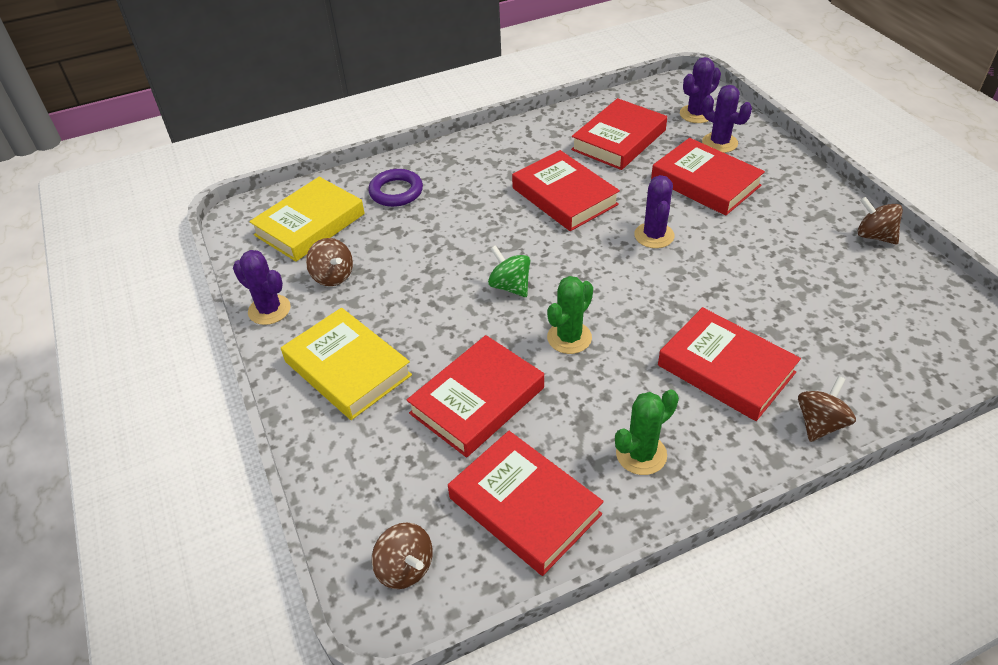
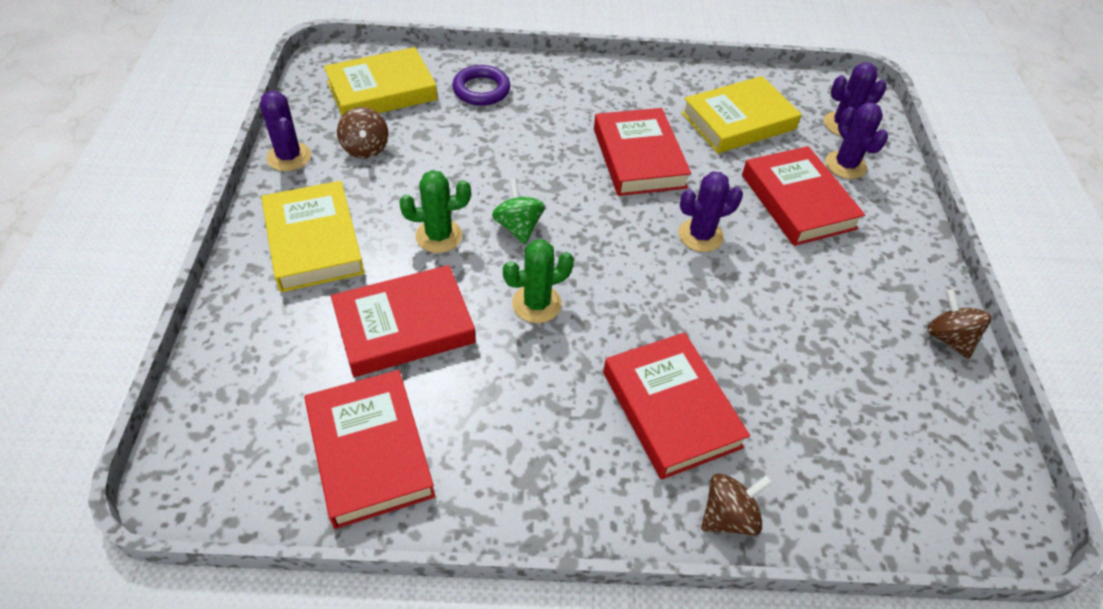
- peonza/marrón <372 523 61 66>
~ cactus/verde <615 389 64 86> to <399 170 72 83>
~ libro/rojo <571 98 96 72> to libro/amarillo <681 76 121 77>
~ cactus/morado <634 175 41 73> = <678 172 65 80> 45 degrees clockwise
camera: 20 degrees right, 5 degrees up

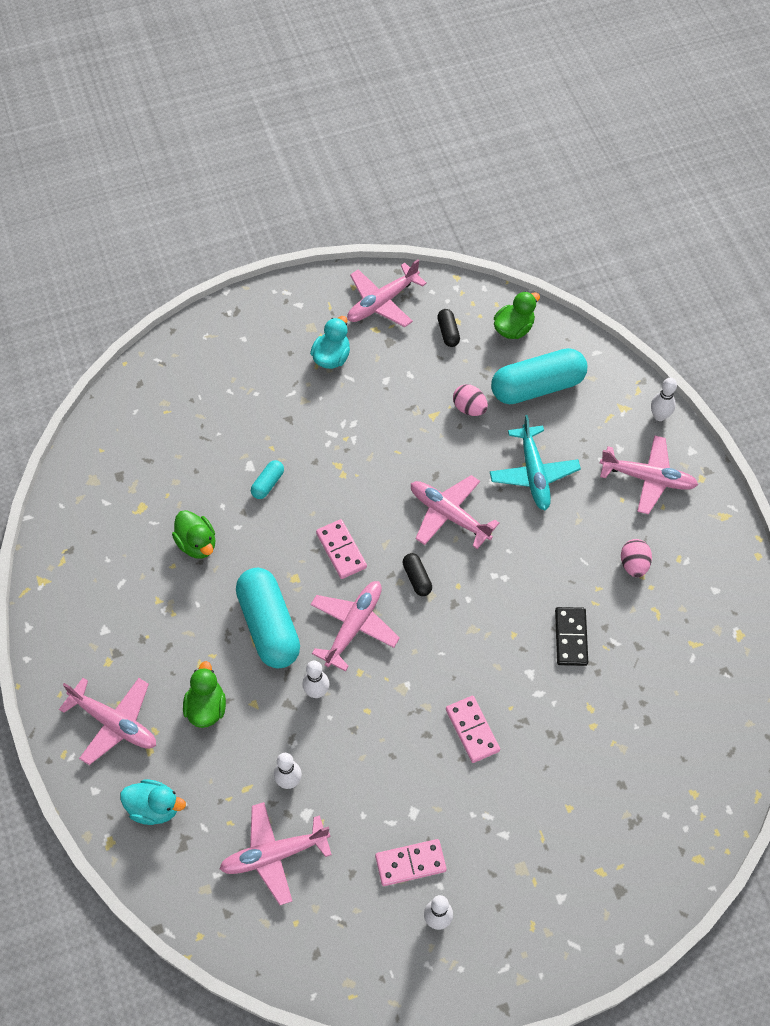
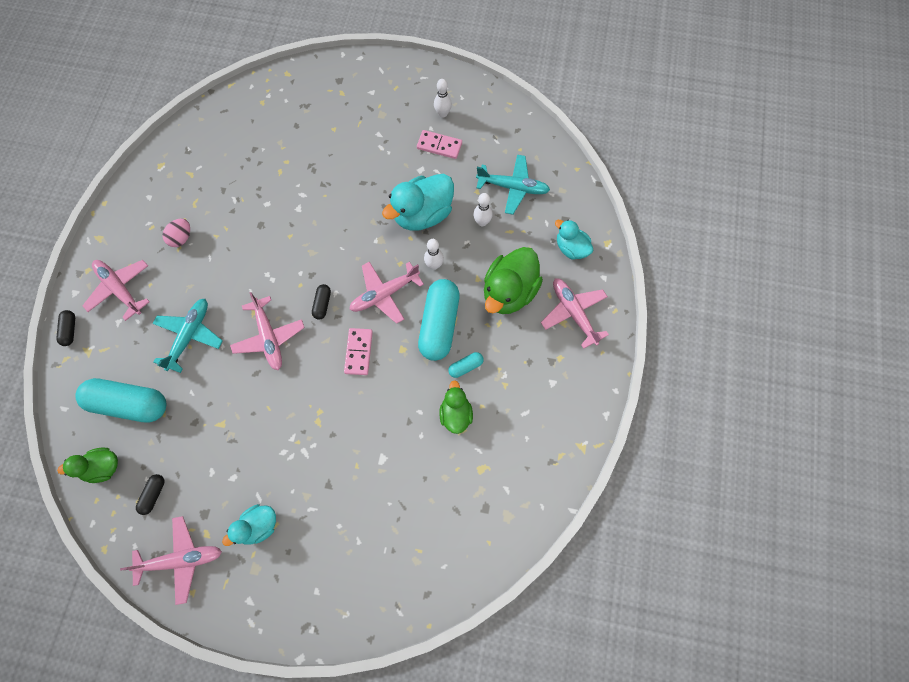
- ficha de dominó/rosa <446 696 54 67>
- huevo/rosa <453 384 35 32>
- ficha de dominó/negro <555 607 33 59>
+ pato/turquesa <382 174 72 57>
~ cápsula/turquesa <251 460 33 39> to <448 352 36 26>
~ bolo/blanco <651 378 26 43> to cápsula/negro <56 310 19 36>
~ avión/rosa <219 802 113 103> to avión/turquesa <476 155 74 60>
~ pato/verde <183 661 43 67> = <484 247 59 67> x1.72
camera: 150 degrees left, 10 degrees up

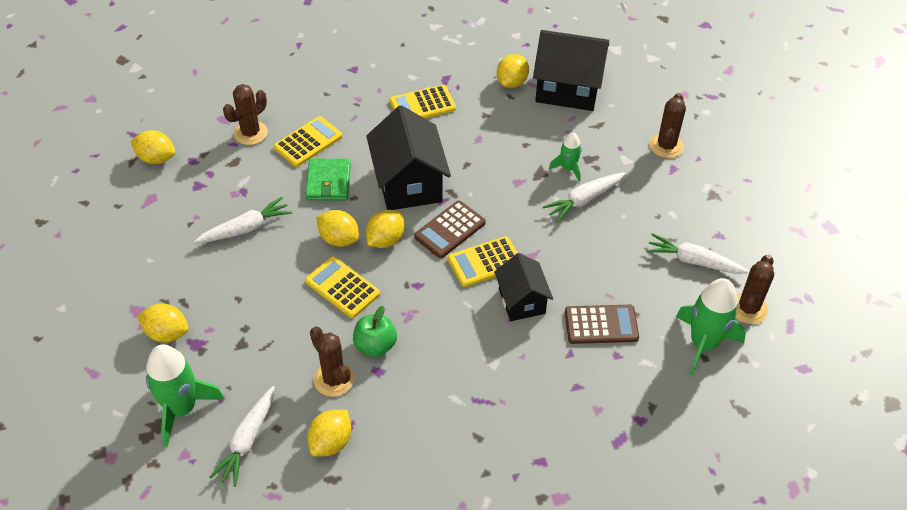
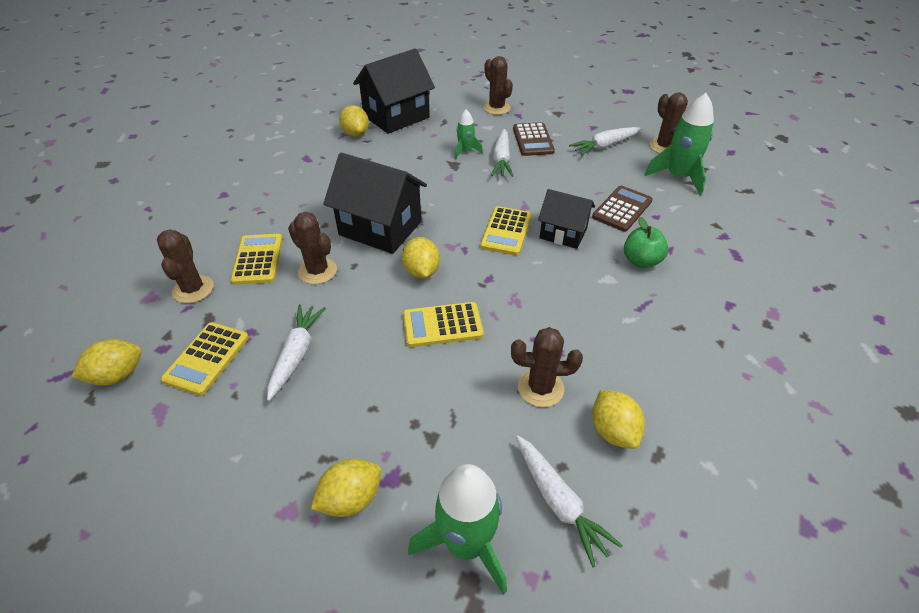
- limón/amarillo <316 210 44 37>
~ manzana/verde <353 306 44 51> to <624 217 44 51>
~ calculadora/amarillo <390 85 66 33> to <161 322 88 74>
~ calculadora/marrón <414 201 72 57> to <513 122 42 34>
~ cartera/verde <305 159 46 41> to cactus/marrón <288 212 49 72>
camera: 50 degrees left, 5 degrees down

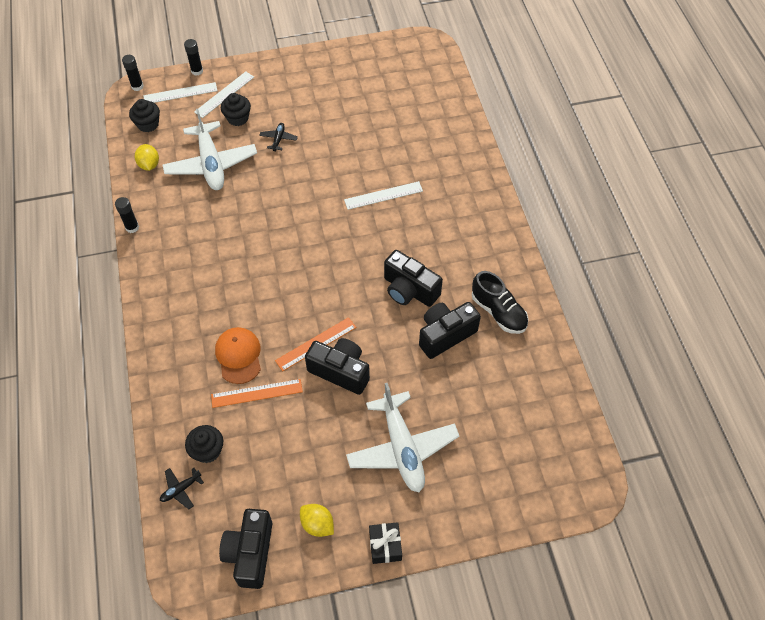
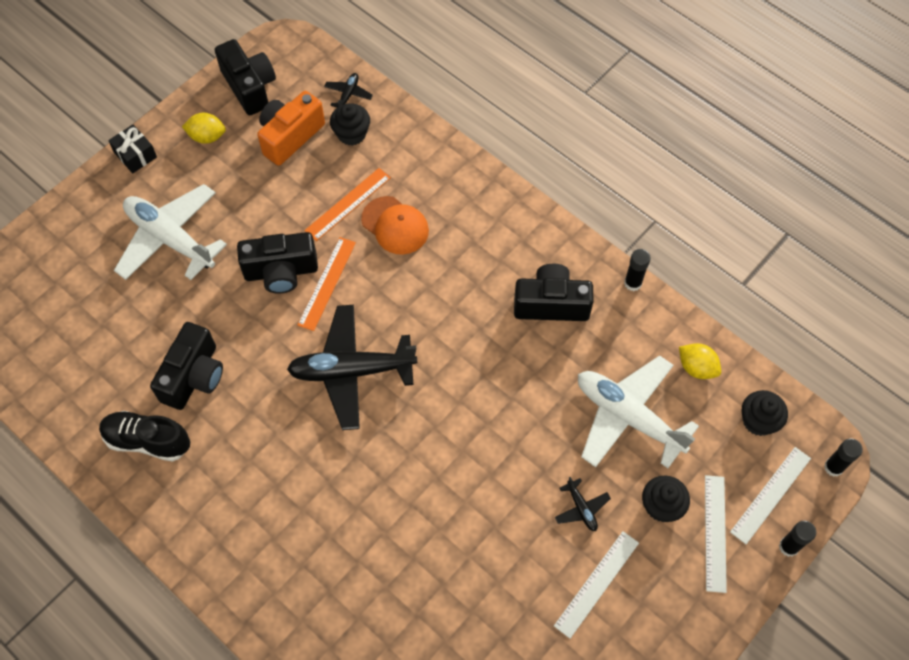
+ cámara/naranja <257 91 68 75>
+ avión/negro <287 305 130 125>
~ regla/blanco <344 181 79 29> to <554 531 85 108>
~ cámara/negro <384 250 59 57> to <514 264 80 57>
camera: 145 degrees right, 5 degrees up

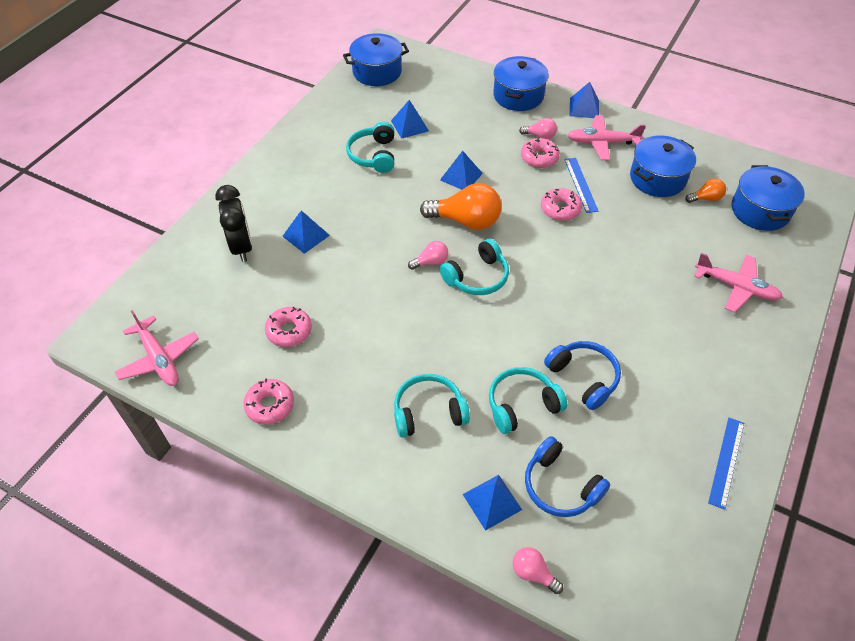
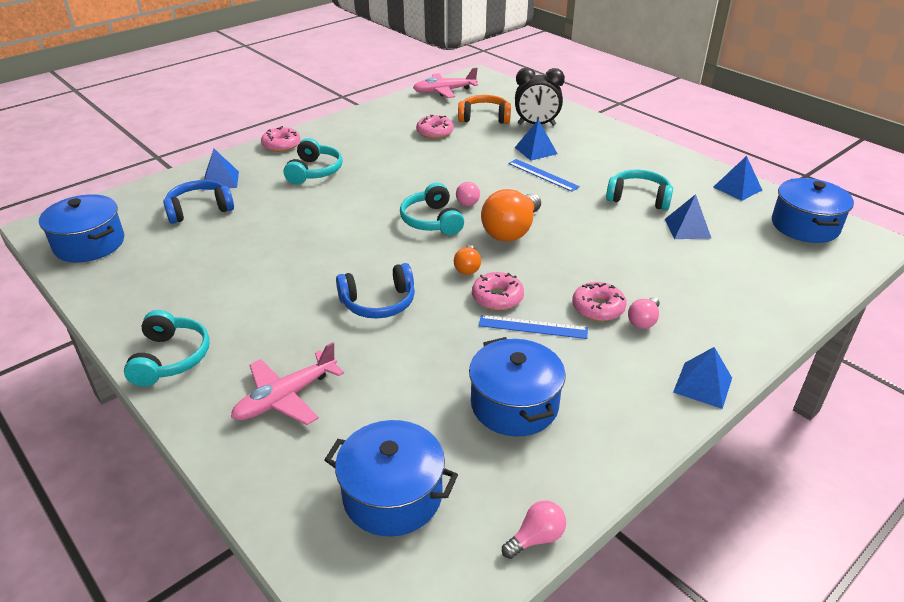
- avión/rosa <567 115 79 45>
+ auriculares/naranja <458 95 53 29>
~ rosquilla/rosa <243 378 51 47> to <261 126 39 26>
~ pirámide/azul <440 151 43 39> to <714 156 48 45>
~ auriculares/turquesa <489 367 78 67> to <124 310 86 77>
~ olla/azul <493 56 56 55> to <39 194 85 68>
~ bombilla/rosa <513 547 50 47> to <502 501 64 58>
~ auriculares/azul <544 341 77 69> to <336 263 79 55>
~ bombilla/naranja <686 179 40 24> to <454 245 27 30>
~ regla/azul <708 418 36 92> to <508 159 72 33>
camera: 110 degrees right, 15 degrees down

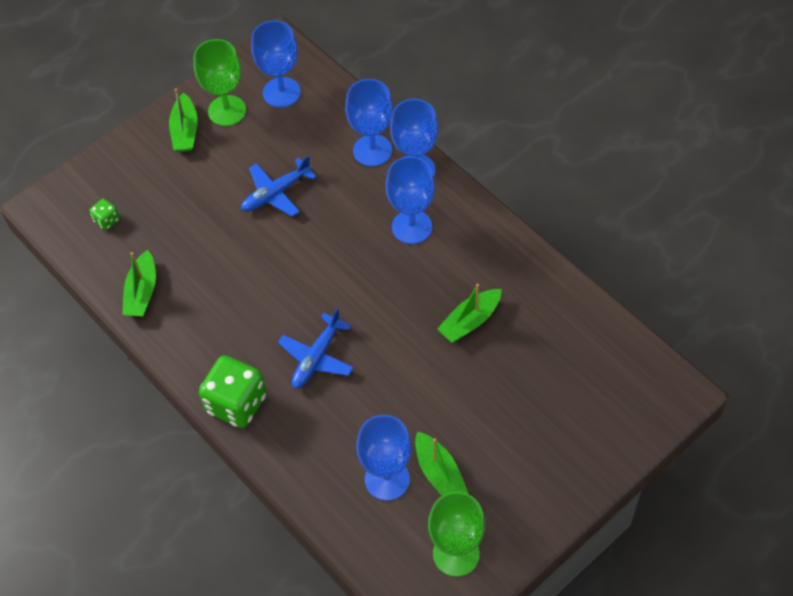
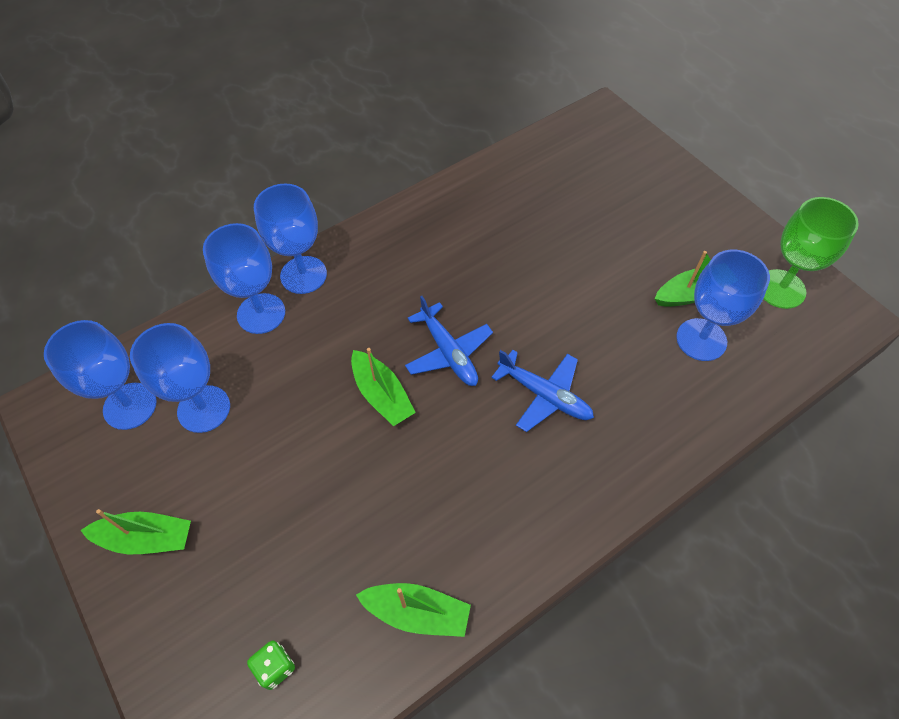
- copa/verde <194 39 52 87>
- dado/verde <199 356 68 72>
~ avión/azul <241 156 76 61> to <405 296 88 90>
~ copa/azul <386 156 49 88> to <130 323 100 110>
~ barco/verde <437 284 65 59> to <351 348 65 78>
camera: 85 degrees left, 0 degrees up

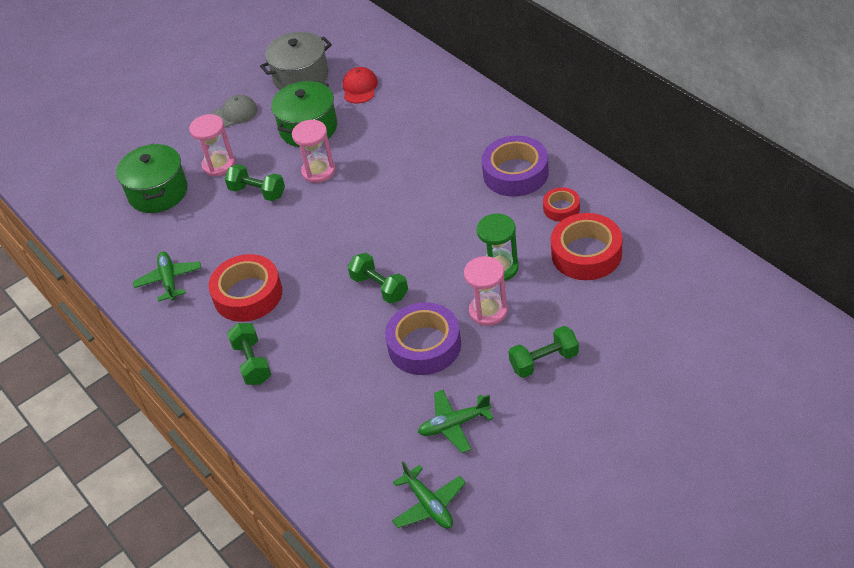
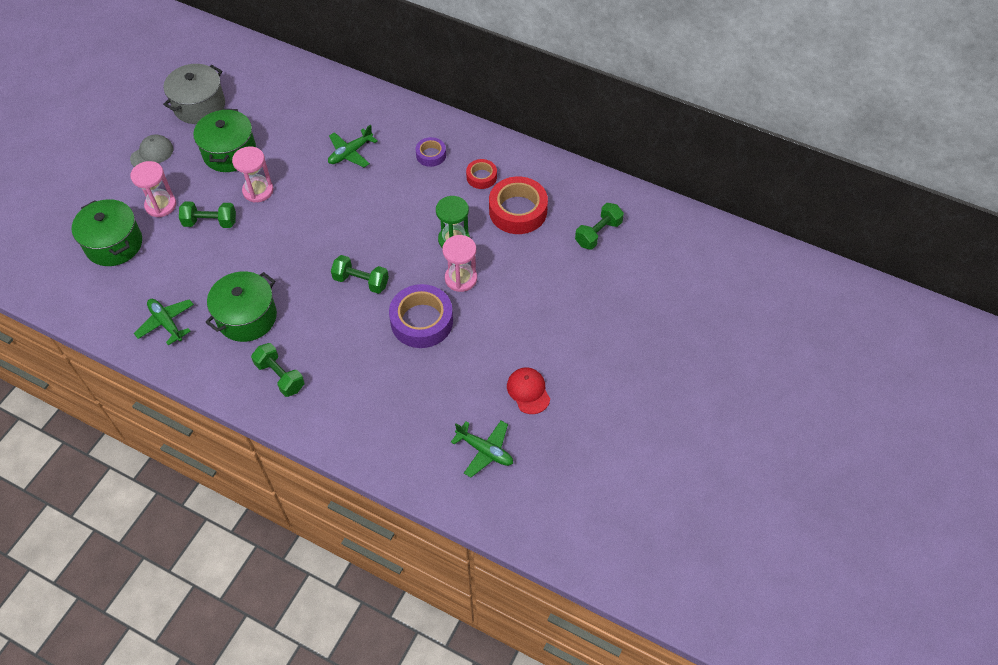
~ gorra/rojo <343 67 35 36> to <507 367 43 47>
~ avión/verde <418 390 76 63> to <328 125 49 43>
~ mancuerna/verde <508 326 71 52> to <575 203 49 47>
~ cinta adhesiva/rojo <209 254 73 68> to olla/verde <205 272 72 70>
~ cinta adhesiva/morado <482 136 67 61> = <416 137 30 30> x0.54
camera: 30 degrees left, 10 degrees up

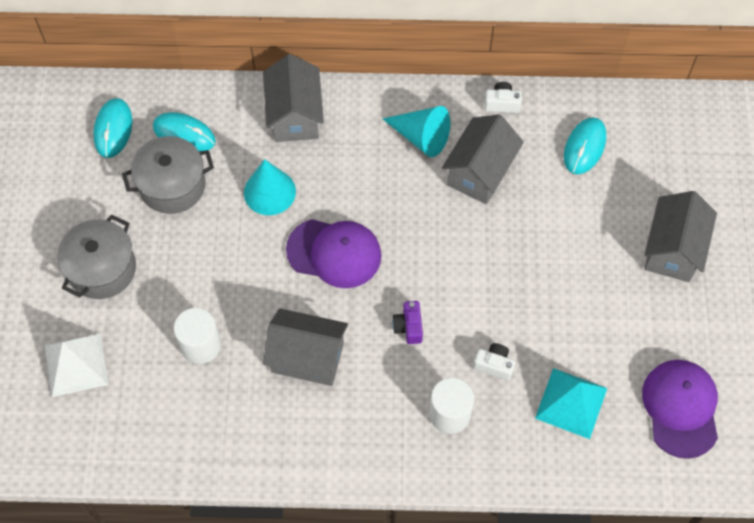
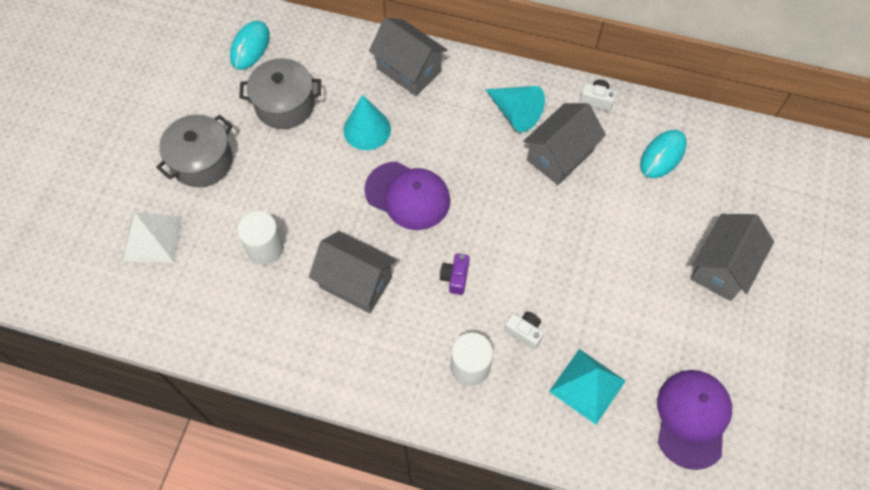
- ratón/turquesa <153 112 63 39>
~ casa/gris <263 54 61 88> = <369 18 79 78> 60 degrees counterclockwise
camera: 15 degrees right, 0 degrees up

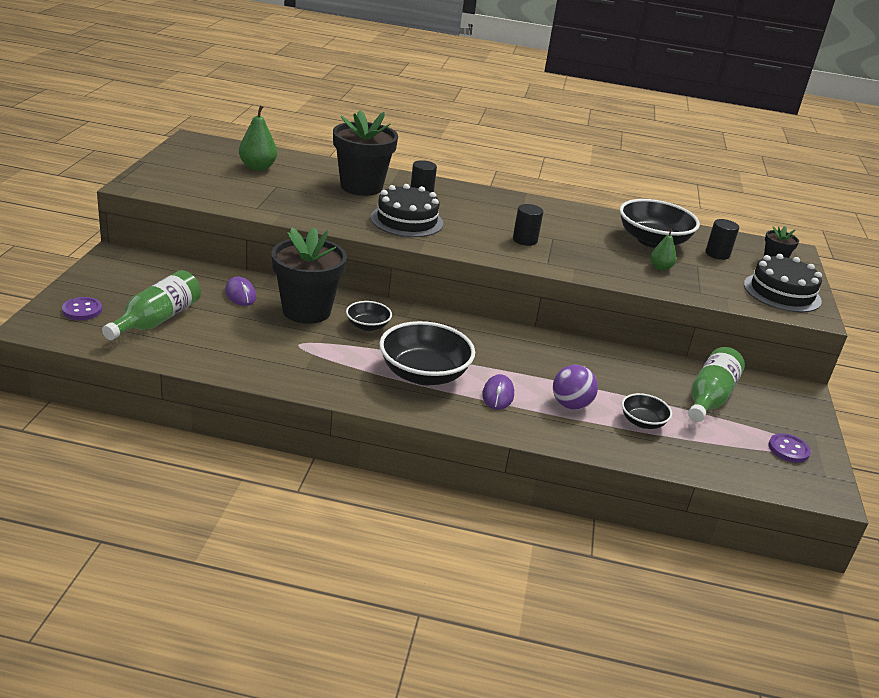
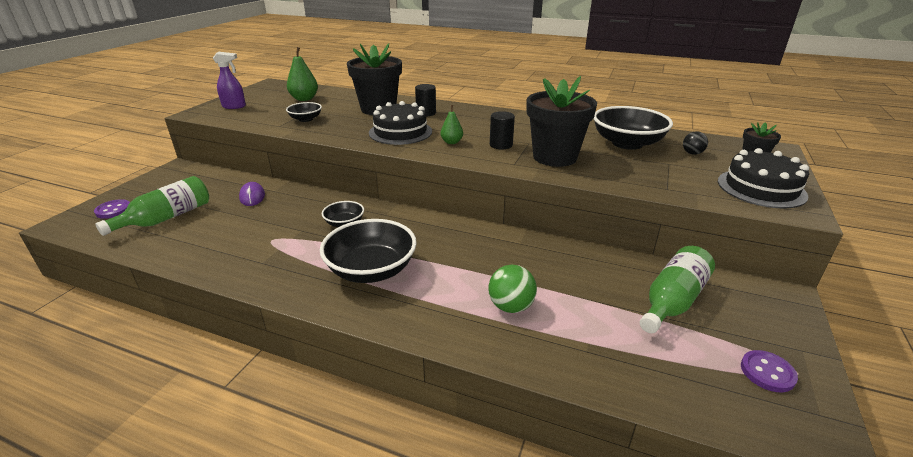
- ratón/morado <482 374 32 36>
+ pulverizador/morado <213 52 33 57>
~ maceta/negro <272 227 75 97> to <527 76 70 91>
~ cuenco/negro <622 393 50 36> to <286 102 36 20>
~ pera/verde <650 228 26 43> to <441 105 22 39>
~ cilindro/negro <706 219 33 41> to pelota/negro <683 131 25 24>
~ pelota/morado <553 365 45 45> to pelota/verde <488 265 49 48>
camera: 15 degrees right, 0 degrees up

